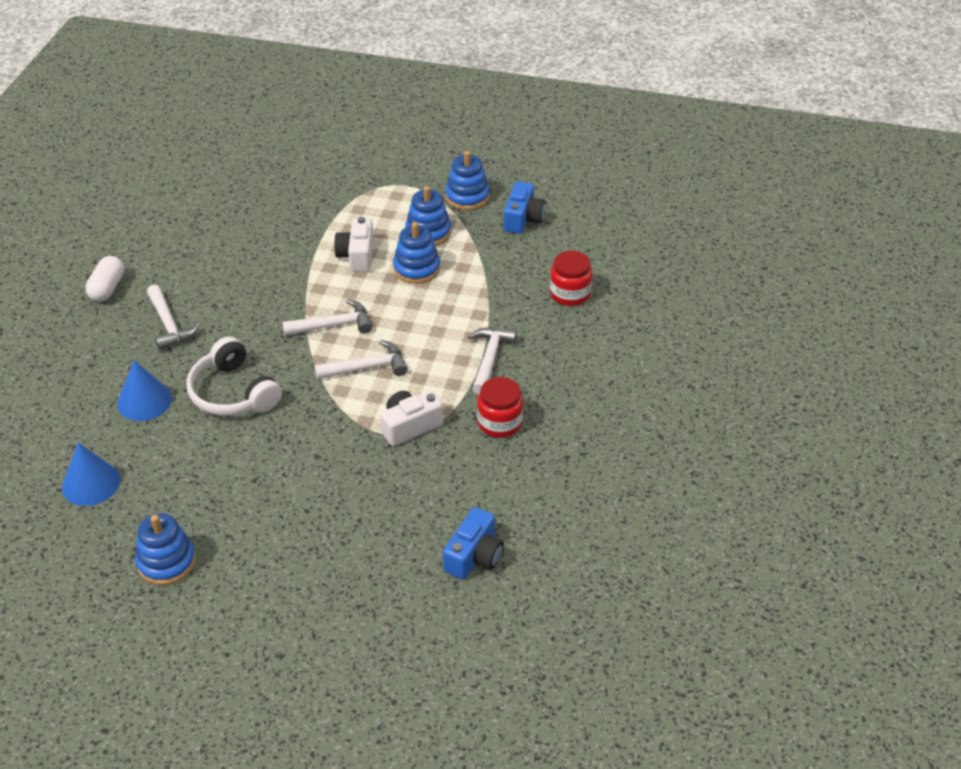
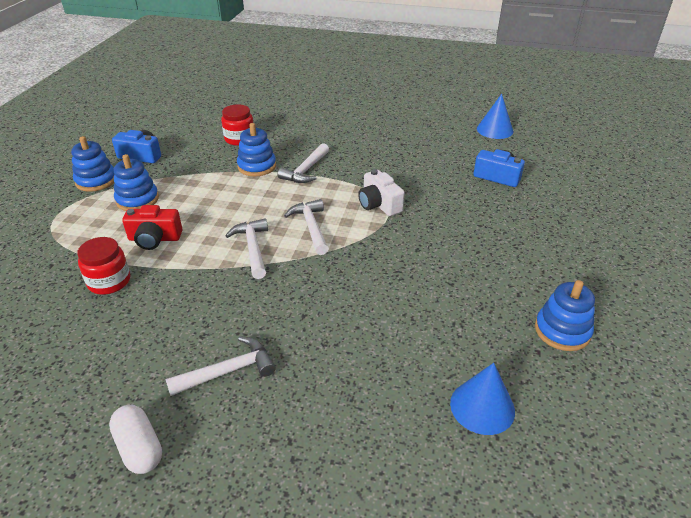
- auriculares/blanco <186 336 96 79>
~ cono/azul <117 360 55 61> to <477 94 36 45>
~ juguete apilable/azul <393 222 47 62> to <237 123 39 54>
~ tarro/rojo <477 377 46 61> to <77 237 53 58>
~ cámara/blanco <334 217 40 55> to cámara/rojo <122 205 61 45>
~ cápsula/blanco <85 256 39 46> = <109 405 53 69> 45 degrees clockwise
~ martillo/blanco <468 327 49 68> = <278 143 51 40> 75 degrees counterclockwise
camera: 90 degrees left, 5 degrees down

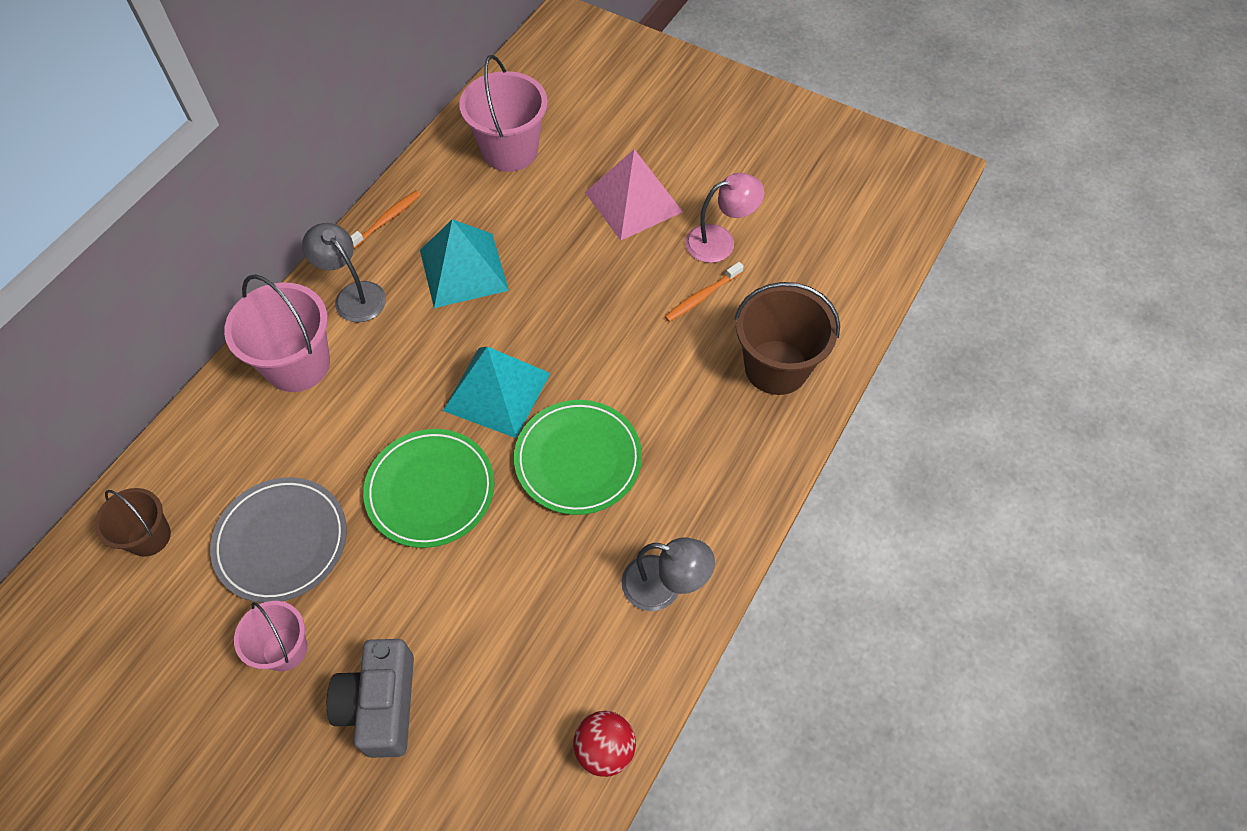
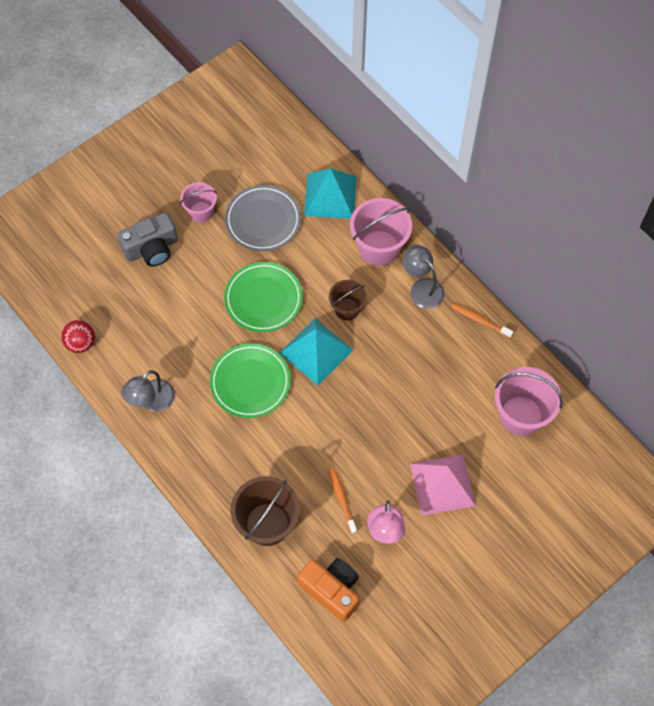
+ cámara/naranja <297 558 62 64>
~ balde/marrón <95 488 76 69> to <329 280 38 41>
~ pirámide/turquesa <420 219 89 89> to <304 168 53 51>
~ lámpara/gris <302 223 84 99> = <402 245 42 64> 105 degrees counterclockwise
~ cámara/gris <327 639 87 119> = <117 213 61 54> 135 degrees clockwise
~ cepillo de dientes/naranja <351 191 70 58> = <451 303 62 35> 150 degrees clockwise
camera: 110 degrees right, 5 degrees up

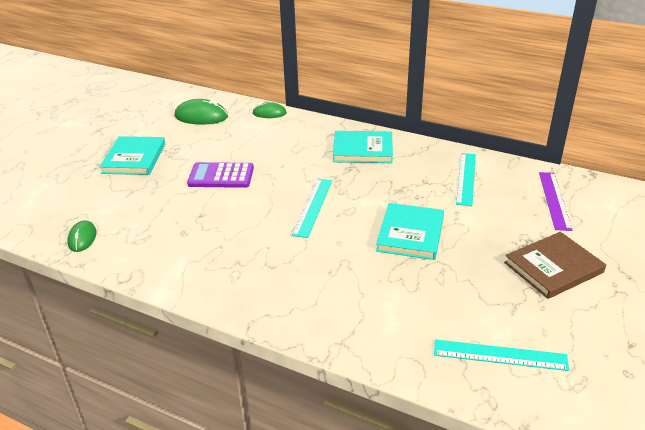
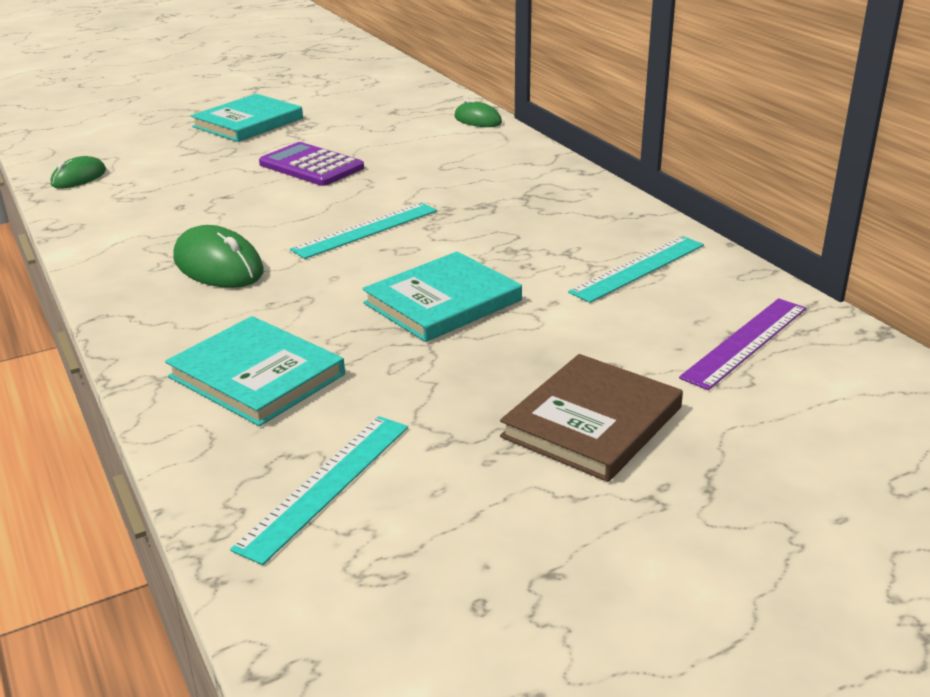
~ ratón/verde <174 99 54 26> to <173 225 91 63>
~ libro/turquesa <333 131 60 32> to <165 316 180 110>
~ regla/turquesa <434 339 135 32> = <230 416 178 149> 75 degrees clockwise
~ libro/marrón <504 232 102 67> = <500 354 183 128> 60 degrees counterclockwise
camera: 35 degrees right, 5 degrees down

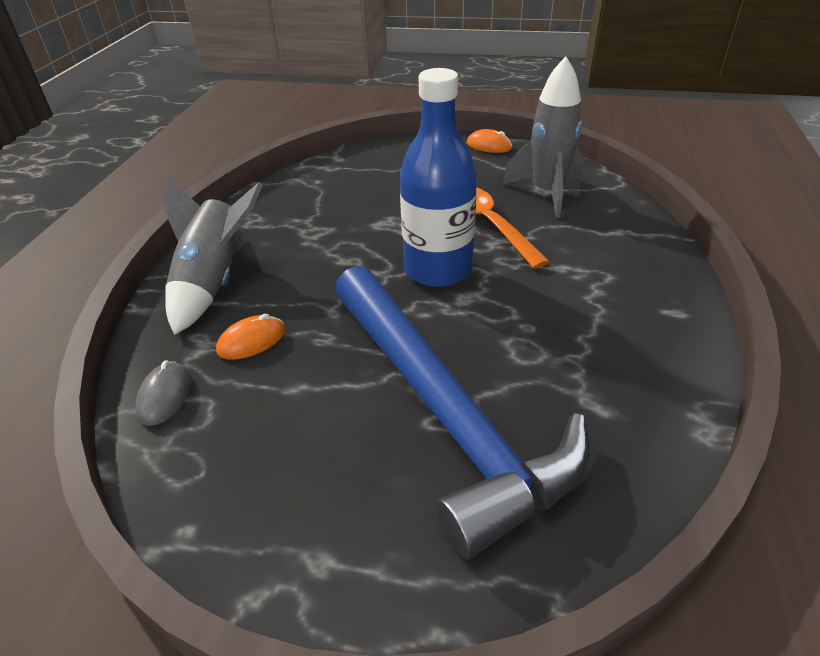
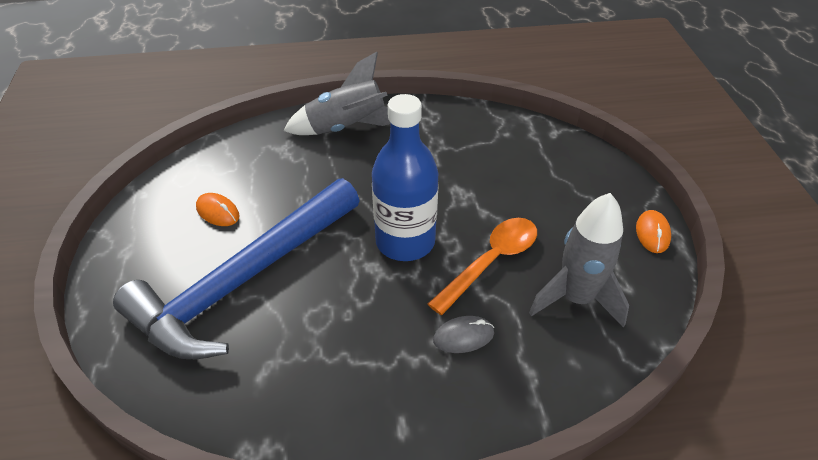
~ ratón/gris <135 361 56 65> to <433 316 61 37>
~ ratón/naranja <216 314 69 46> to <196 193 44 33>
camera: 70 degrees right, 5 degrees up

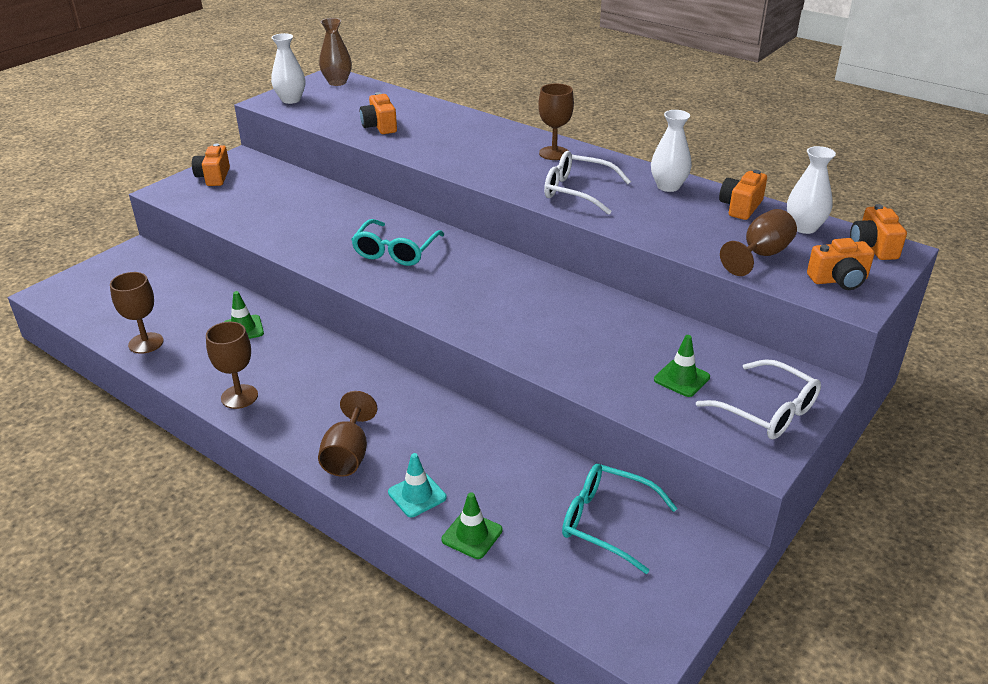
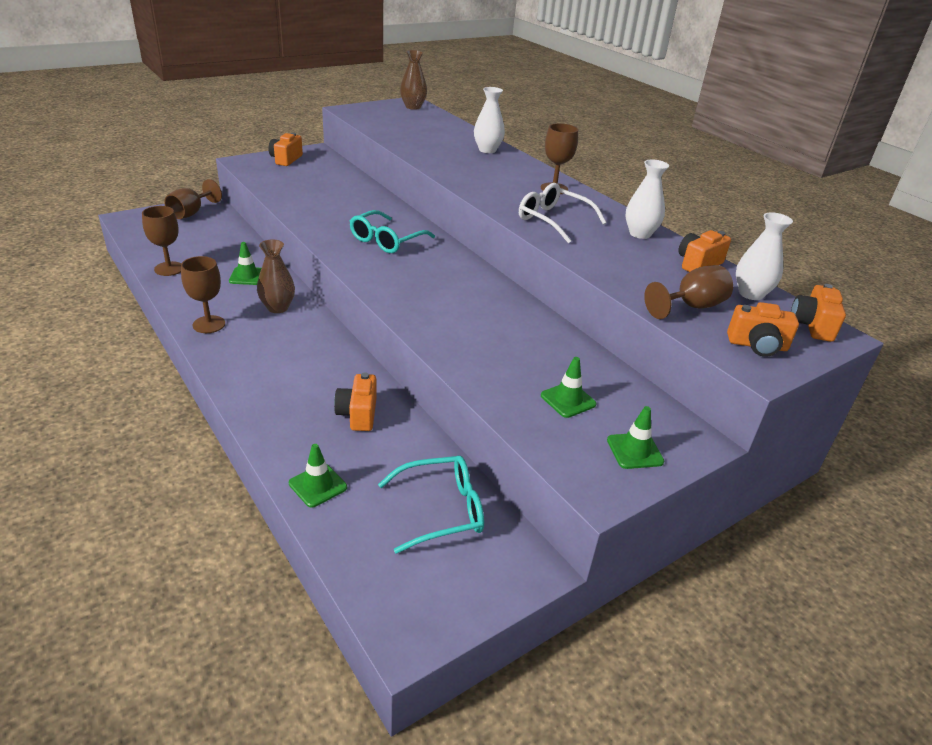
- cono de tráfico/turquesa <388 453 58 64>
+ florero/marrón <257 240 38 73>
~ florero/blanco <271 33 34 71> to <474 87 31 66>
~ copa/marrón <318 391 59 86> to <164 179 58 40>
~ cámara/naranja <360 92 37 42> to <334 372 43 59>
~ gafas/blanco <696 359 125 80> to cono de tráfico/verde <607 406 57 63>
~ gafas/turquesa <562 464 116 110> = <378 456 106 98> 120 degrees clockwise
camera: 15 degrees right, 0 degrees up

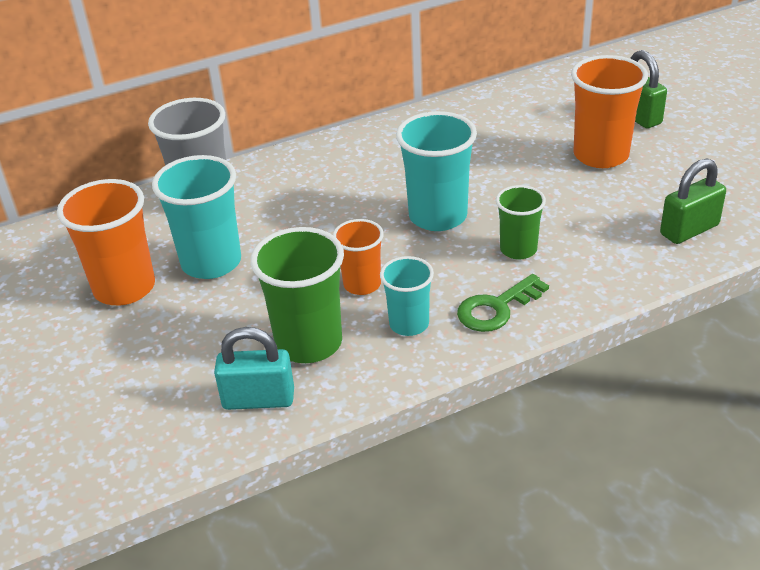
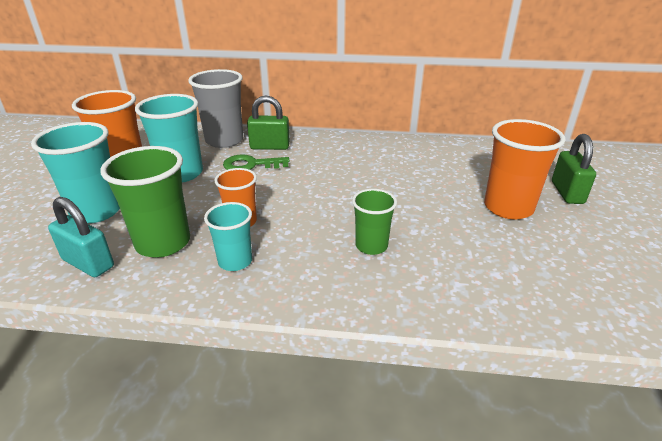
~ vaso/turquesa <396 111 81 120> to <31 122 89 101>
~ llave/verde <457 274 92 58> to <223 154 67 16>
~ candado/verde <660 158 66 86> to <247 96 43 54>
camera: 30 degrees right, 5 degrees down

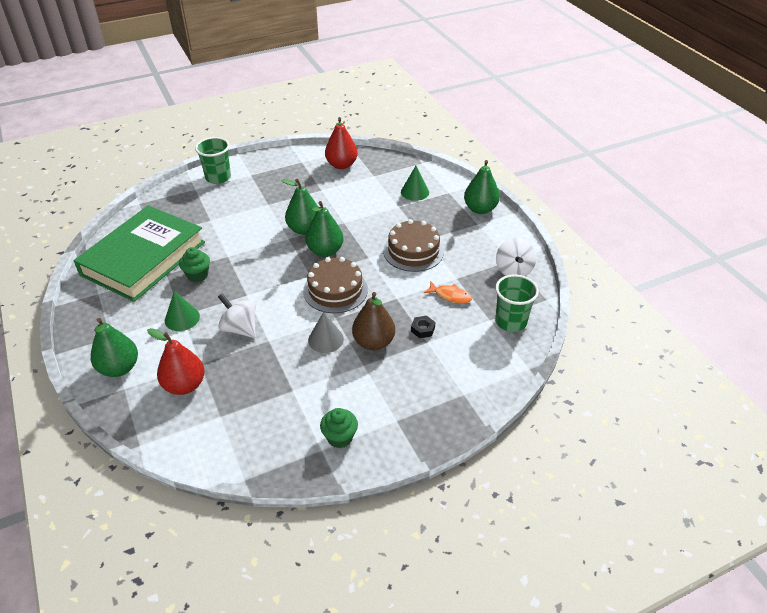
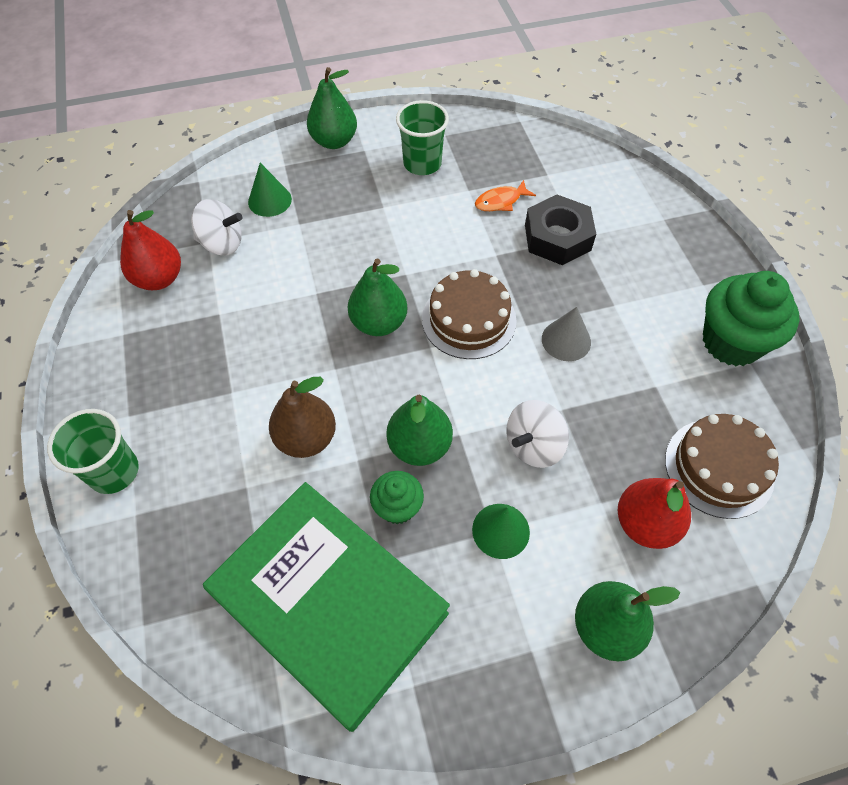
~ pera/verde <281 179 37 56> to <386 395 67 71>
~ pera/marrón <352 292 43 58> to <269 377 67 81>
~ tarta/marrón <383 219 61 53> to <665 414 114 105>
~ vaso/verde <495 274 44 58> to <396 100 53 75>
~ peonza/blanco <496 238 40 38> to <191 199 52 57>
~ pez/naranja <424 281 48 23> = <475 180 61 31> 150 degrees counterclockwise
~ magdalena/verde <320 408 38 40> = <703 271 96 95> x1.86
~ tuerca/negro <411 316 24 22> = <525 195 71 70> x2.25
camera: 80 degrees left, 15 degrees up

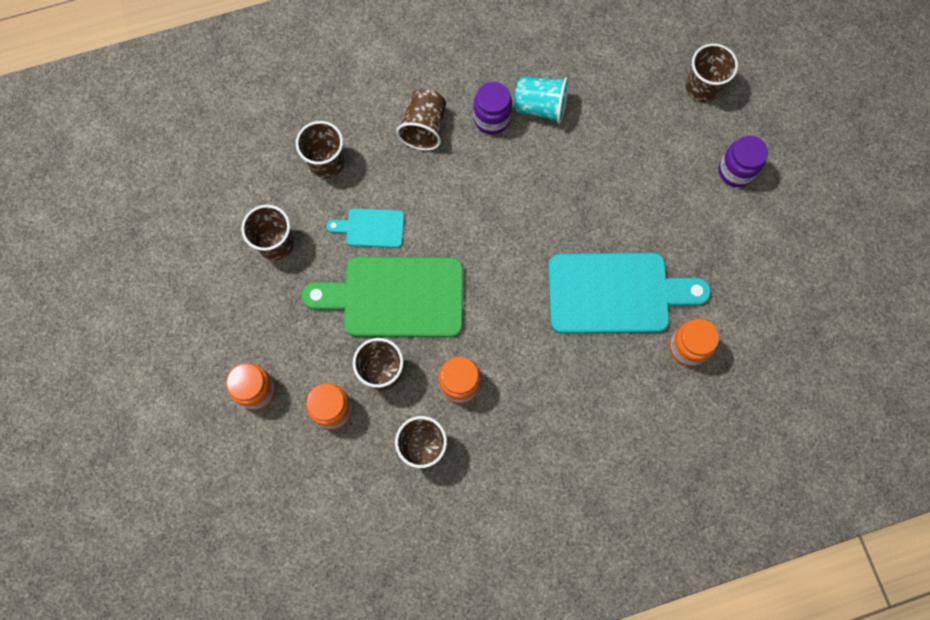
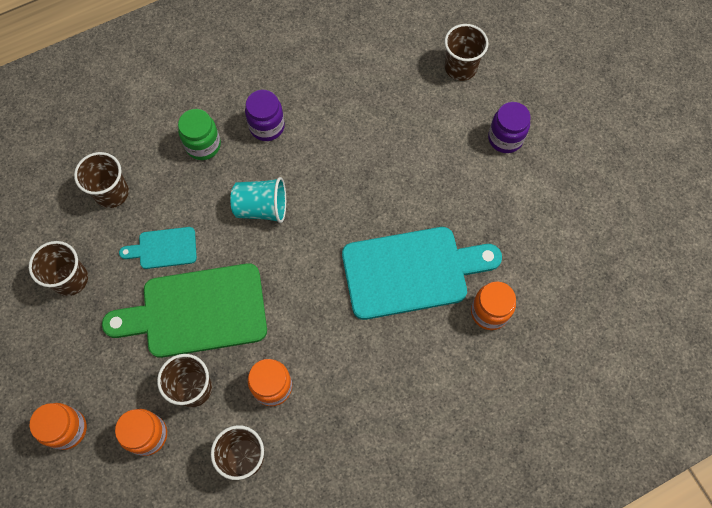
~ vaso/turquesa <514 76 55 48> to <230 177 56 46>
~ vaso/marrón <396 89 50 62> to tarro/verde <178 109 43 51>
camera: 10 degrees left, 5 degrees down

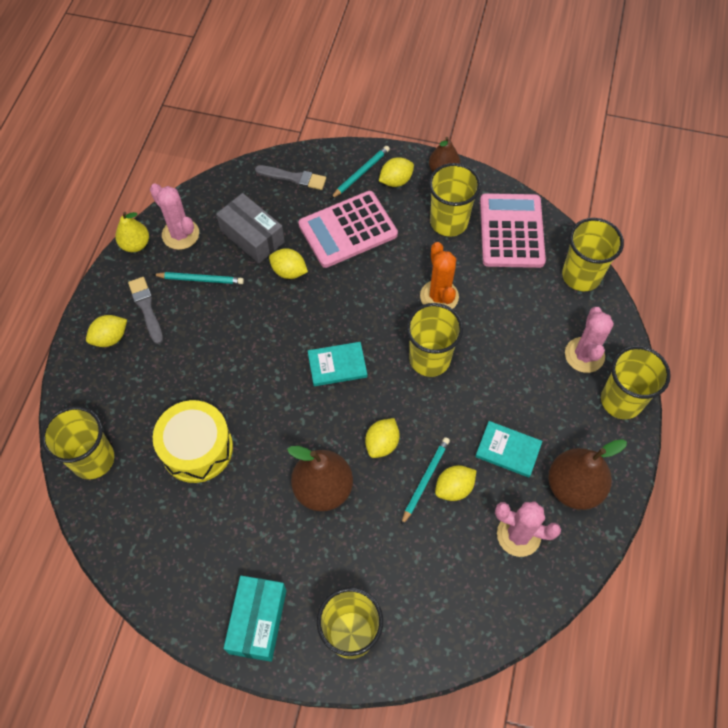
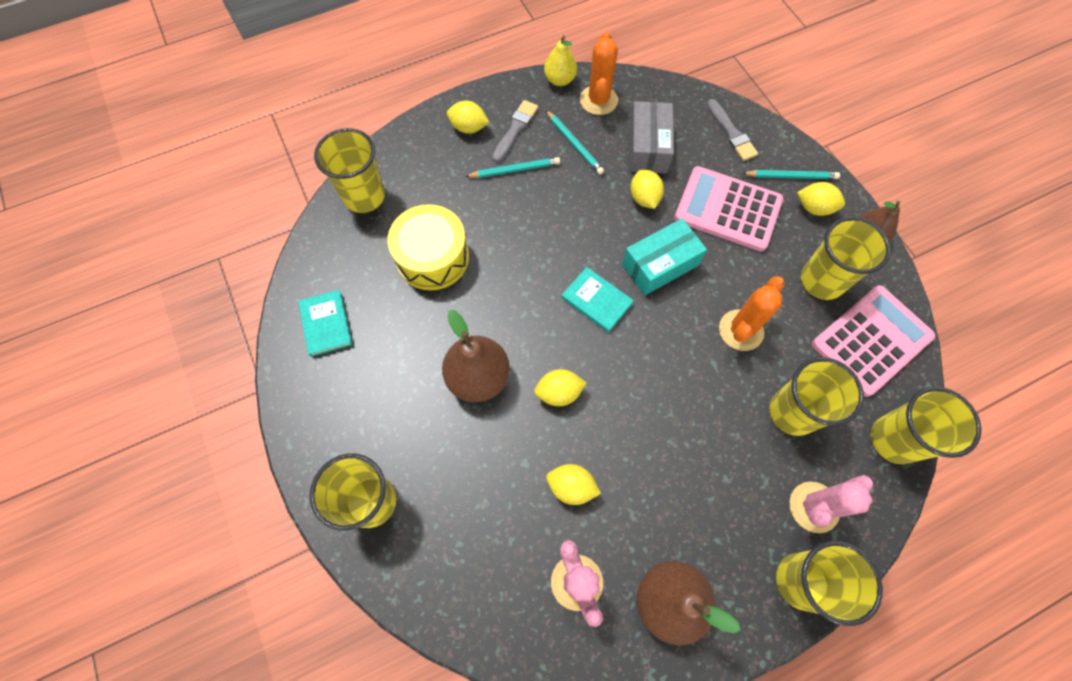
~ caja/turquesa <224 576 62 86> to <622 218 85 78>
~ lápiz/turquesa <401 437 49 89> to <465 157 95 21>
~ vaso/amarillo <406 303 57 74> to <770 357 94 79>
~ libro/turquesa <475 421 68 57> to <298 290 54 67>
~ cactus/rosa <150 183 49 67> to cactus/naranja <580 32 38 83>
camera: 50 degrees right, 5 degrees up

